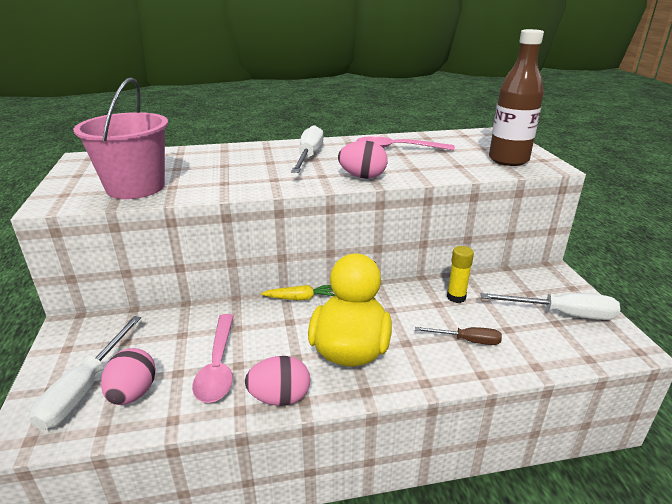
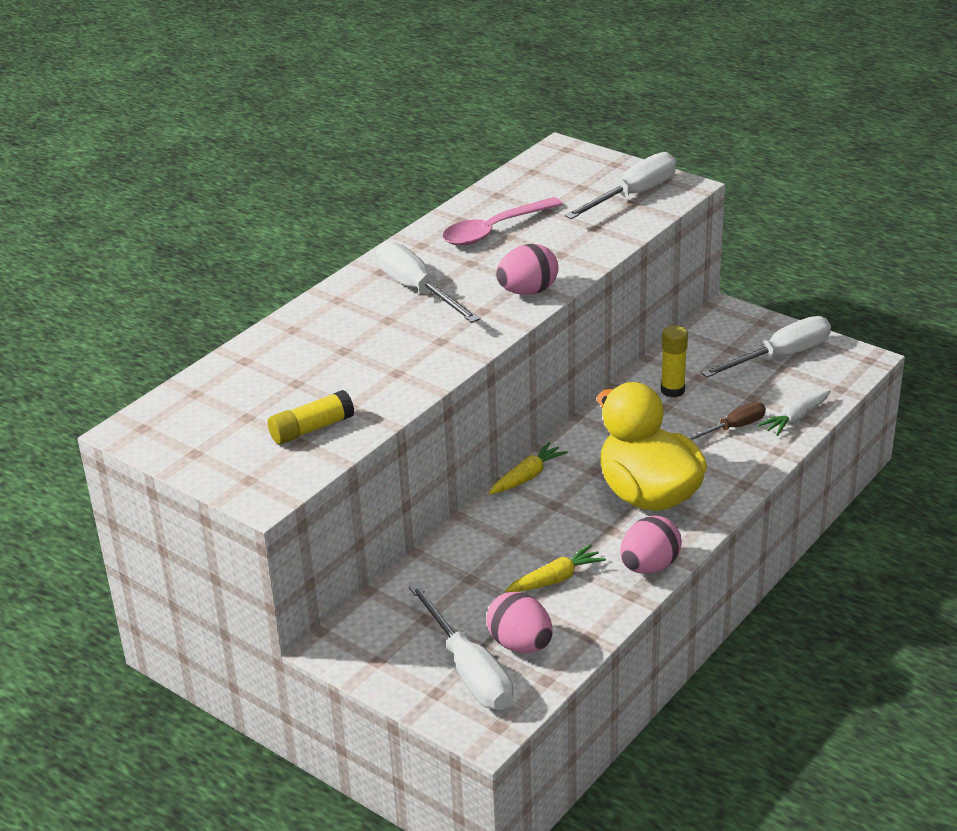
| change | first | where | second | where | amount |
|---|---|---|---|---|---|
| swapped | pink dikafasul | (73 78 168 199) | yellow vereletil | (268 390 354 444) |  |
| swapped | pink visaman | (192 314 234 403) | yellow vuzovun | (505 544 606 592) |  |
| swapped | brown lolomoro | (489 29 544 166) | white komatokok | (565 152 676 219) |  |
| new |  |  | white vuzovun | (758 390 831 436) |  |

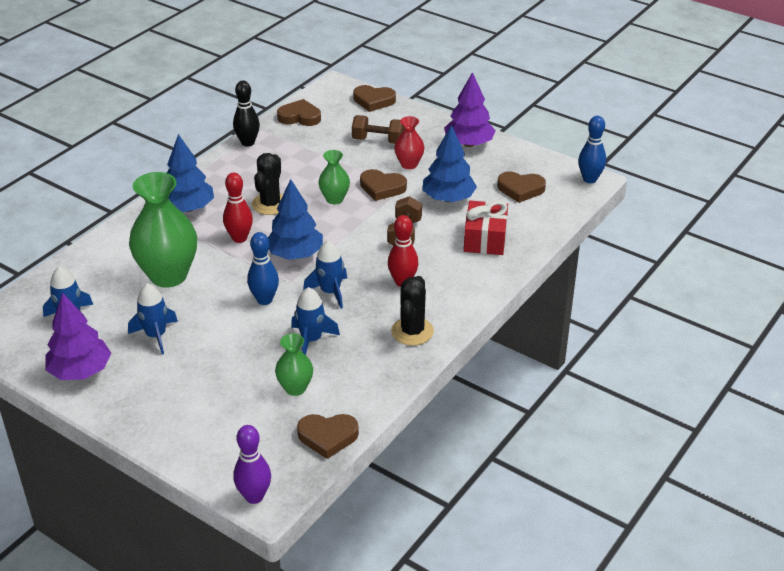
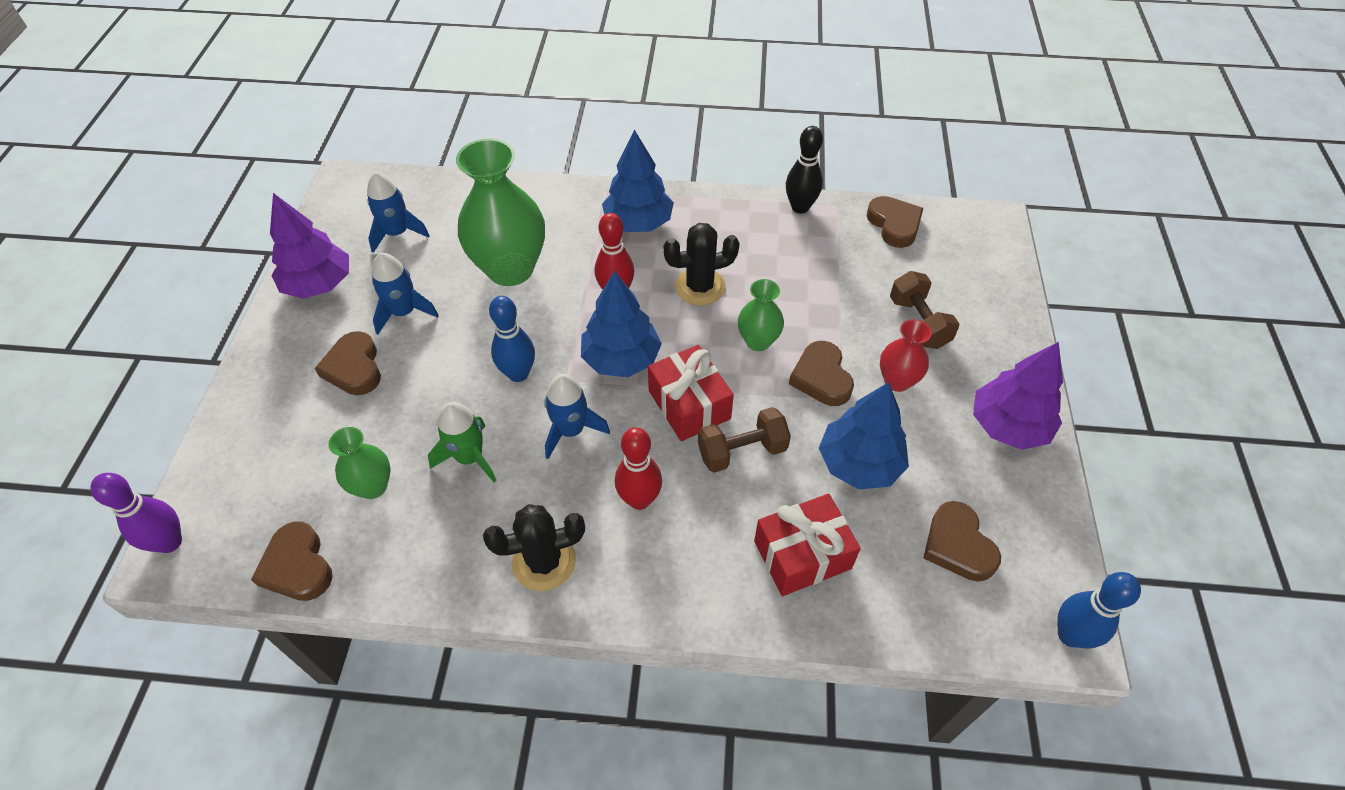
| change | first | where | second | where | amount |
|---|---|---|---|---|---|
| shifted | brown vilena | (353 85 396 112) |  | (314 331 381 395) |  |
| repainted | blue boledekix | (291 287 340 355) | green boledekix | (428 402 497 482) |  |
| new |  |  | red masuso | (648 345 734 441) |  |

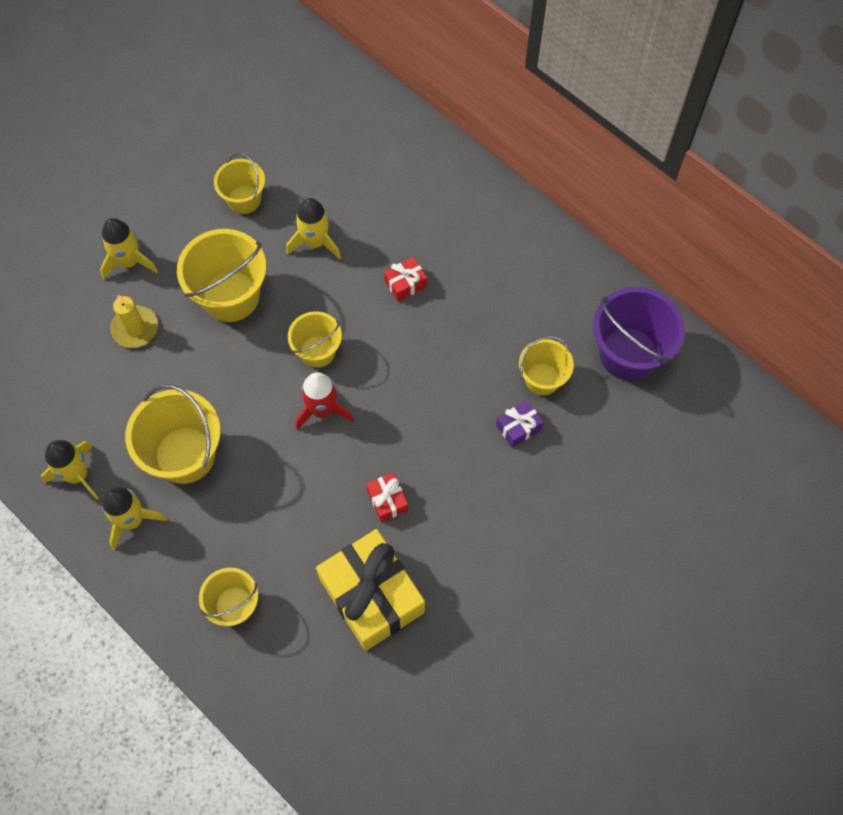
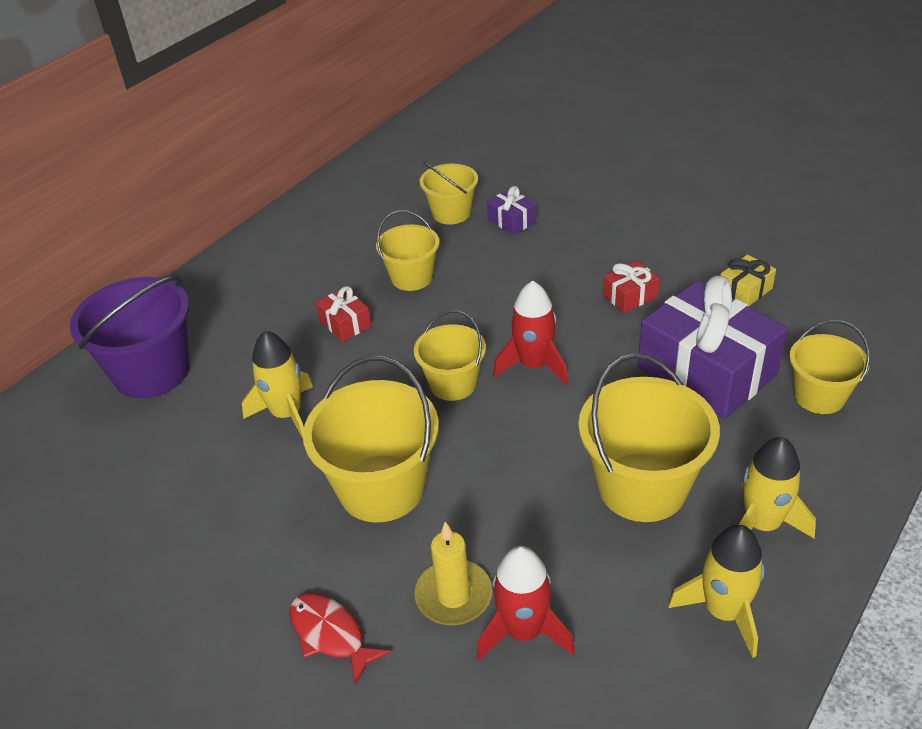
| change | first | where | second | where | amount |
|---|---|---|---|---|---|
| shifted | purple dikafasul | (593 287 685 381) |  | (70 276 189 398) |  |
| swapped | yellow boledekix | (100 218 158 280) | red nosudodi | (289 593 391 685) |  |
| shifted | yellow dikafasul | (214 153 265 214) |  | (376 210 439 291) |  |
| new |  |  | red boledekix | (476 546 575 660) |  |
| new |  |  | purple masuso | (638 276 788 419) |  |
| scaled | yellow masuso | (316 529 425 651) |  | (720 255 776 307) | x0.44 |

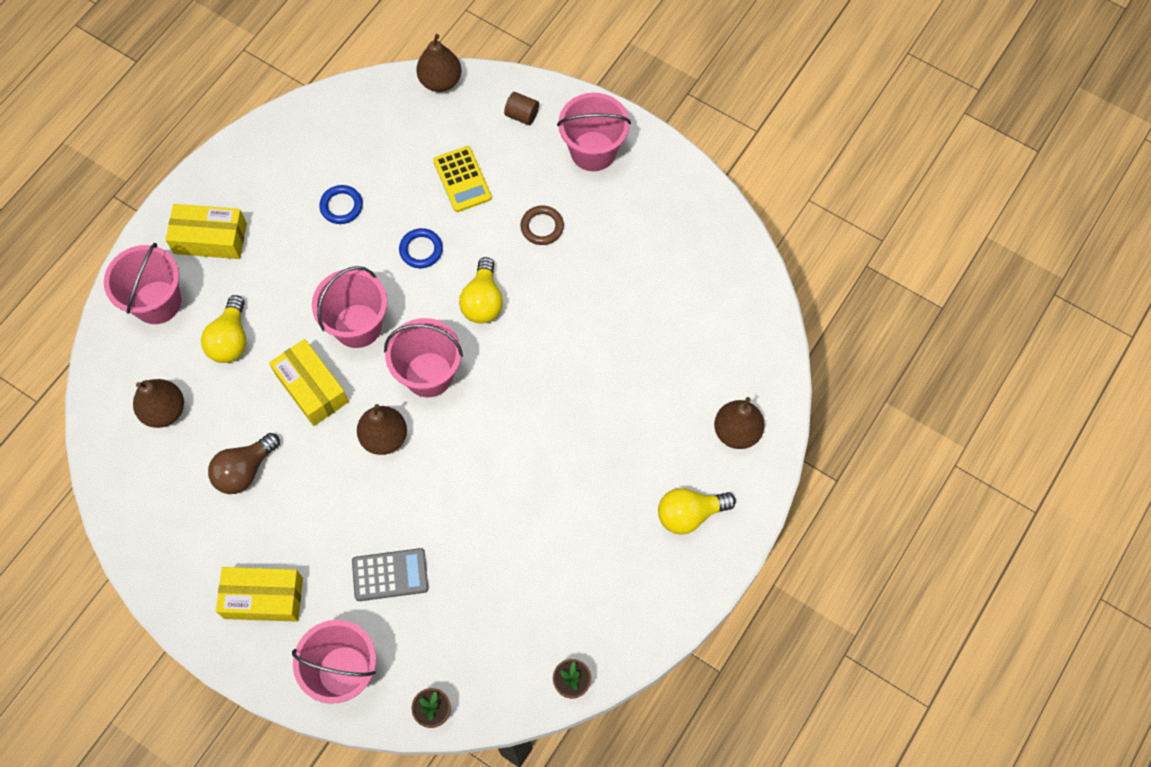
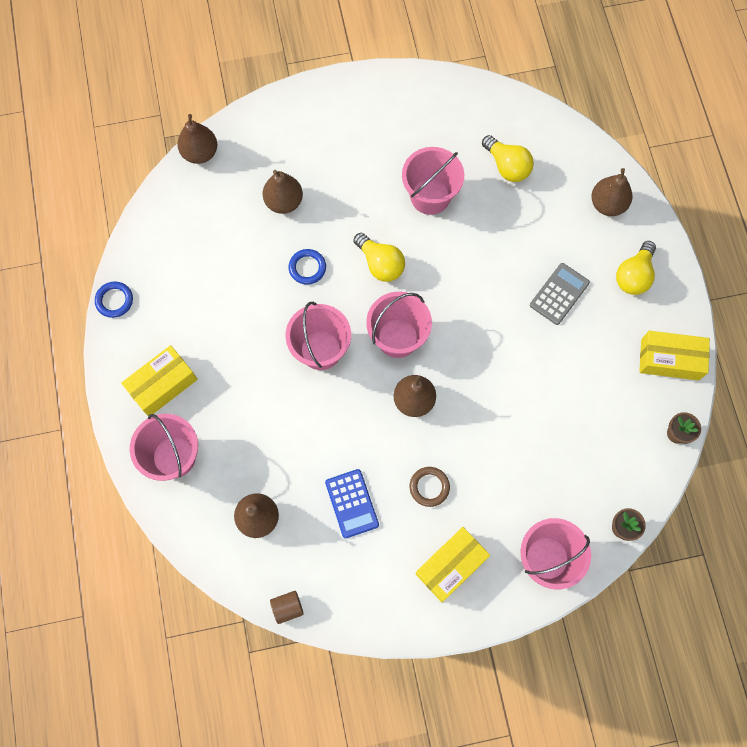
| change | first | where | second | where | amount |
|---|---|---|---|---|---|
| shifted | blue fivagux | (319 185 363 224) |  | (95 281 133 318) |  |
| swapped | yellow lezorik | (433 146 492 212) | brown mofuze | (263 170 303 214) |  |
| shifted | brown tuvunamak | (504 92 539 125) |  | (270 591 304 624) |  |
| swapped | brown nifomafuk | (208 433 280 494) | blue lezorik | (325 469 379 538) |  |
| shifted | pink dikafasul | (557 93 631 171) |  | (402 147 464 215) |  |
| shifted | brown fivagux | (520 205 564 245) |  | (410 467 450 507) |  |
| shifted | yellow nifomafuk | (201 295 246 363) |  | (482 135 534 182) |  |
| shifted | grey lezorik | (352 548 428 601) |  | (530 263 590 325) |  |
| shifted | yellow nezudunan | (269 339 349 426) |  | (639 331 710 380) |  |

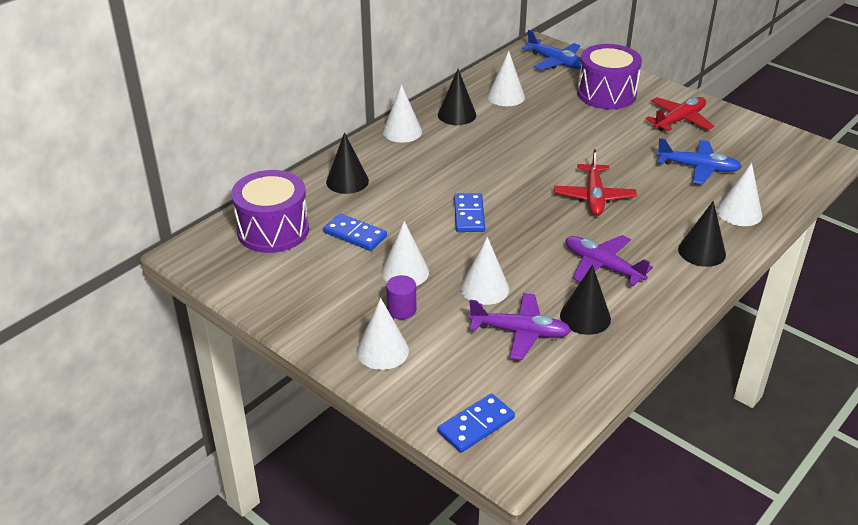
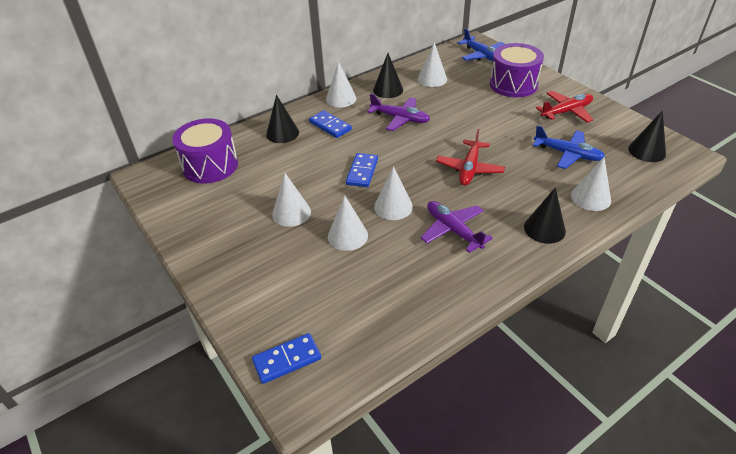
| change | first | where | second | where | amount |
|---|---|---|---|---|---|
| shifted | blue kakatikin | (323 213 387 251) |  | (309 110 352 138) |  |
| shifted | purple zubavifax | (469 293 571 360) |  | (367 93 430 131) |  |
| shifted | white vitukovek | (356 298 409 370) |  | (374 166 413 220) |  |
| shifted | black vitukovek | (560 265 611 335) |  | (628 111 666 162) |  |
| gone | purple tuvunamak | (386 275 416 319) |  |  |  |

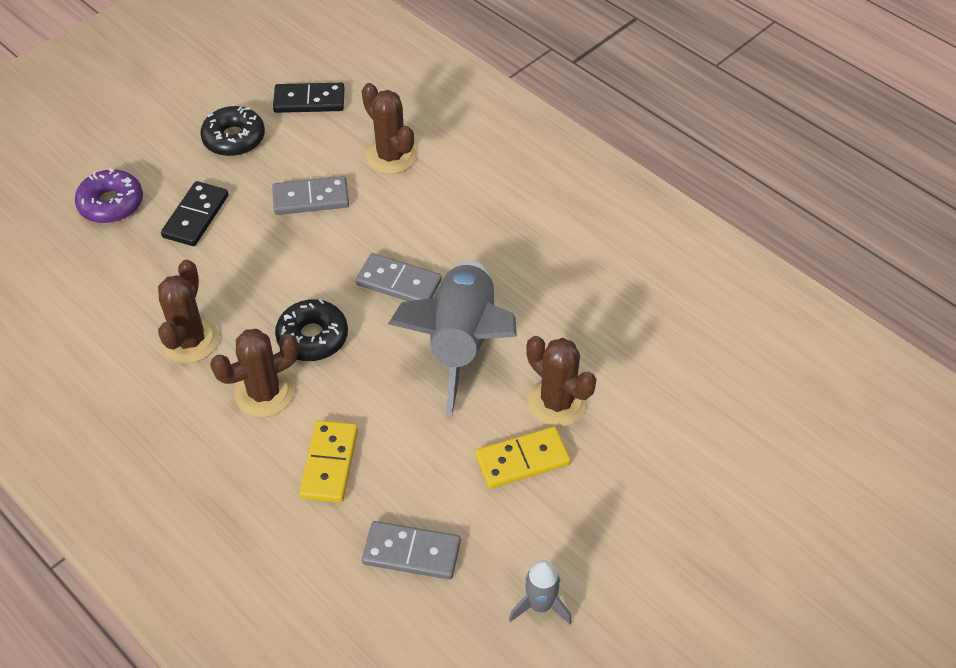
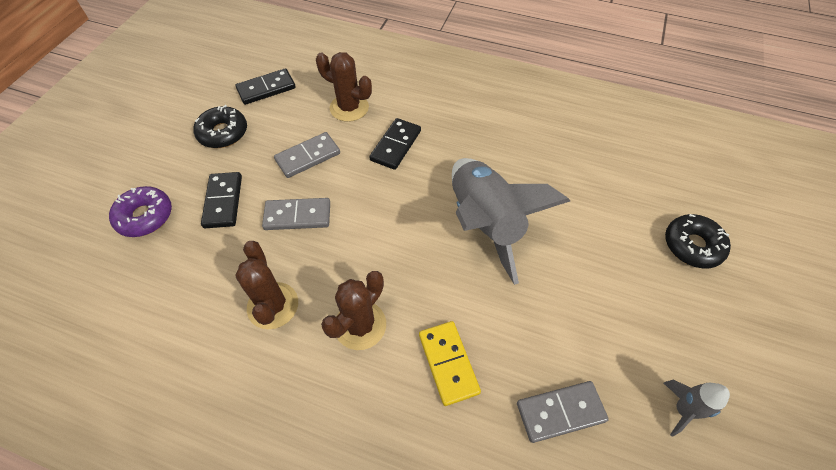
| change | first | where | second | where | amount |
|---|---|---|---|---|---|
| shifted | grey kakatikin | (356 253 442 301) |  | (262 198 330 230) |  |
| new |  |  | black kakatikin | (370 118 421 170) |  |
| shifted | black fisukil | (275 299 348 361) |  | (665 214 731 268) |  |
| gone | yellow kakatikin | (475 427 571 489) |  |  |  |
| gone | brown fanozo | (526 336 597 427) |  |  |  |

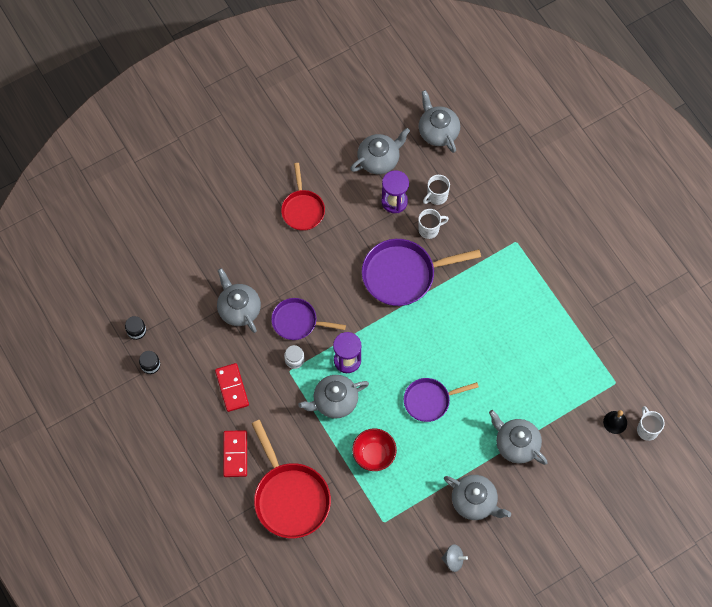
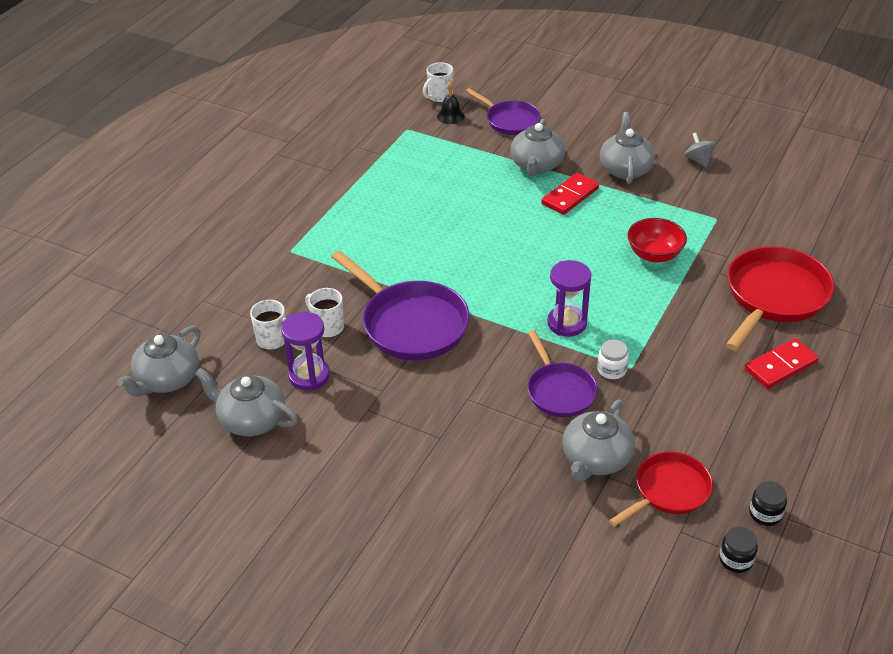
| change | first | where | second | where | amount |
|---|---|---|---|---|---|
| shifted | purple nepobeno | (404 378 479 422) |  | (465 88 541 135) |  |
| shifted | red kakatikin | (215 363 249 412) |  | (541 173 599 215) |  |
| shifted | red nepobeno | (281 163 325 231) |  | (609 452 713 527) |  |
| gone | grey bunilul | (298 375 369 419) |  |  |  |

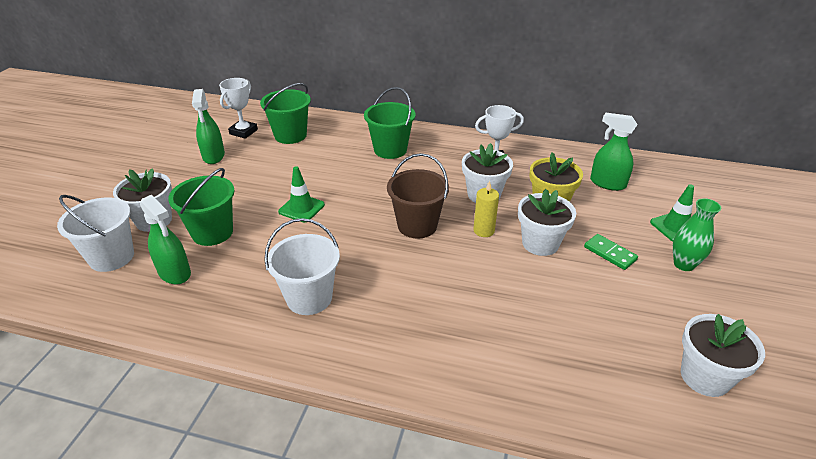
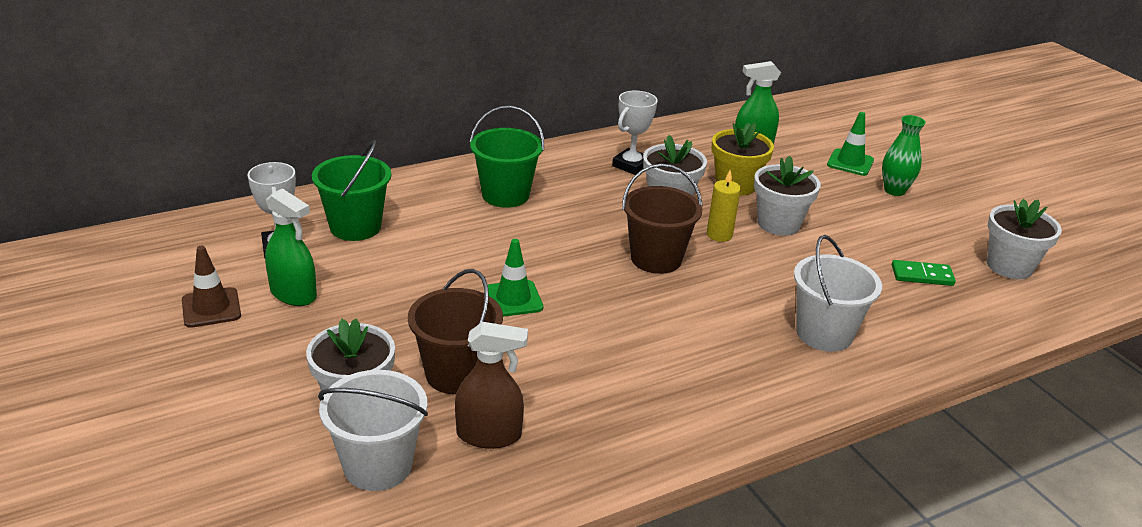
| change | first | where | second | where | amount |
|---|---|---|---|---|---|
| new |  |  | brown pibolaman | (182 246 241 328) |  |
| repainted | green dikafasul | (168 168 235 246) | brown dikafasul | (408 269 503 394) |  |
| repainted | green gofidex | (140 195 191 284) | brown gofidex | (455 322 528 449) |  |
| shifted | white dikafasul | (264 218 340 315) |  | (794 235 882 352) |  |
| shifted | green kakatikin | (584 234 638 270) |  | (892 260 956 286) |  |

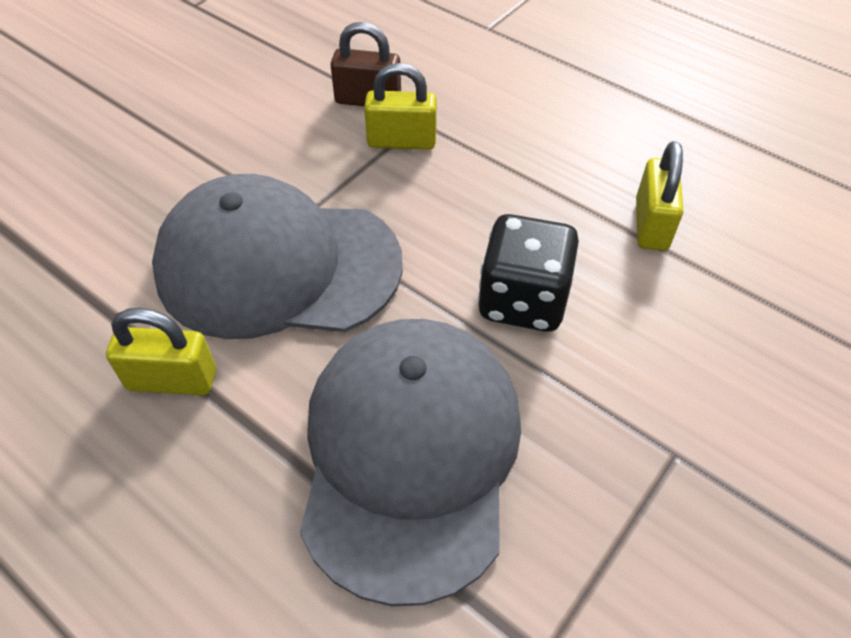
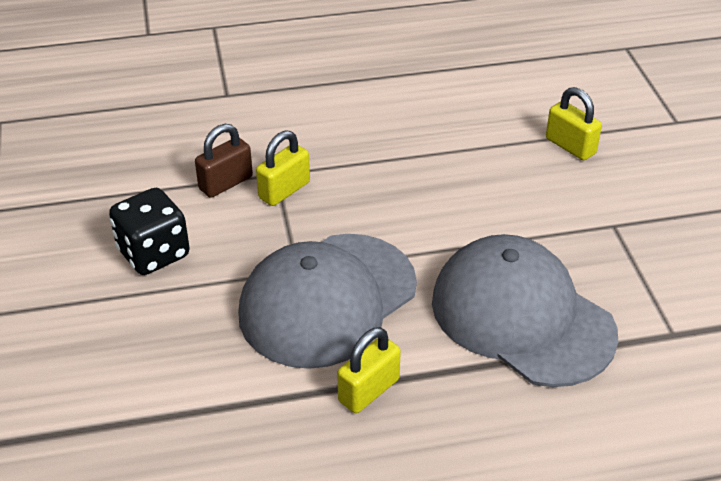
| change | first | where | second | where | amount |
|---|---|---|---|---|---|
| shifted | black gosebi | (478 214 579 332) |  | (109 188 190 275) |  |
| shifted | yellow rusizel | (636 141 684 251) |  | (546 87 602 160) |  |

